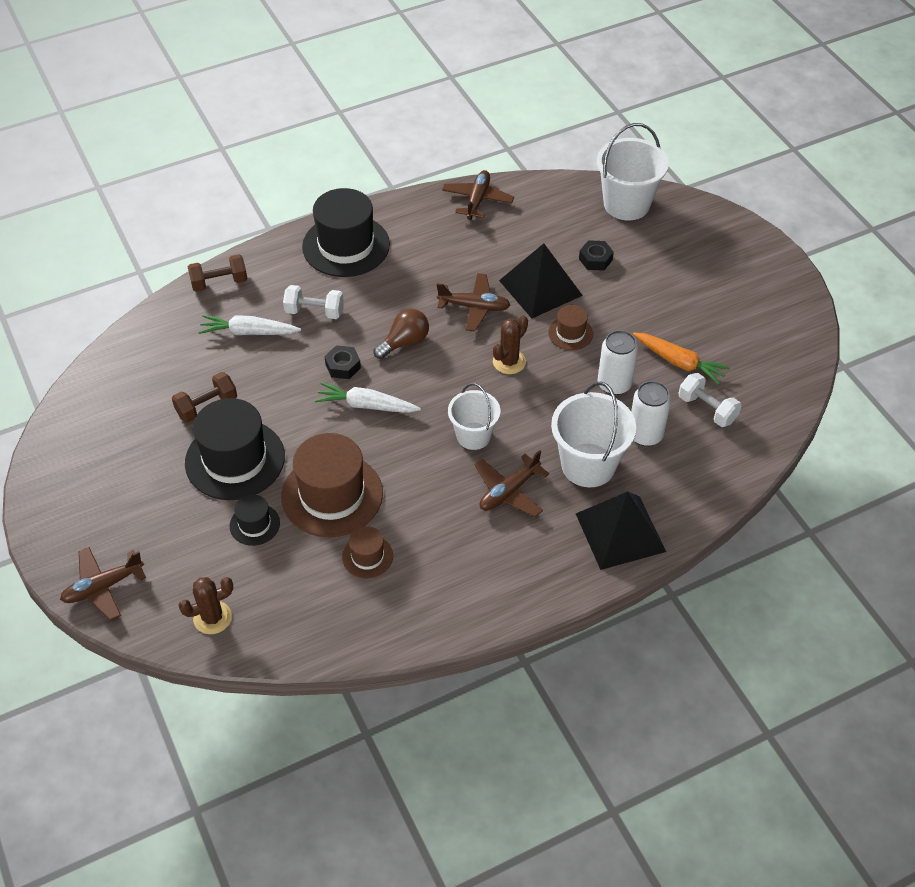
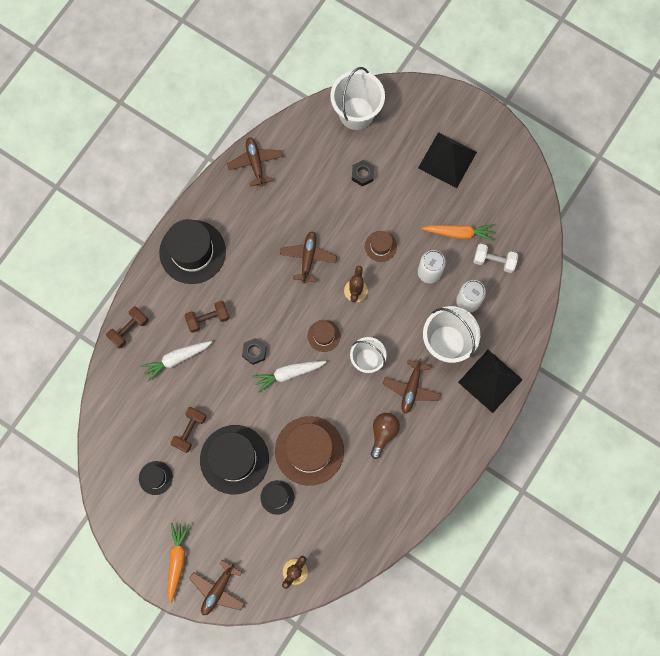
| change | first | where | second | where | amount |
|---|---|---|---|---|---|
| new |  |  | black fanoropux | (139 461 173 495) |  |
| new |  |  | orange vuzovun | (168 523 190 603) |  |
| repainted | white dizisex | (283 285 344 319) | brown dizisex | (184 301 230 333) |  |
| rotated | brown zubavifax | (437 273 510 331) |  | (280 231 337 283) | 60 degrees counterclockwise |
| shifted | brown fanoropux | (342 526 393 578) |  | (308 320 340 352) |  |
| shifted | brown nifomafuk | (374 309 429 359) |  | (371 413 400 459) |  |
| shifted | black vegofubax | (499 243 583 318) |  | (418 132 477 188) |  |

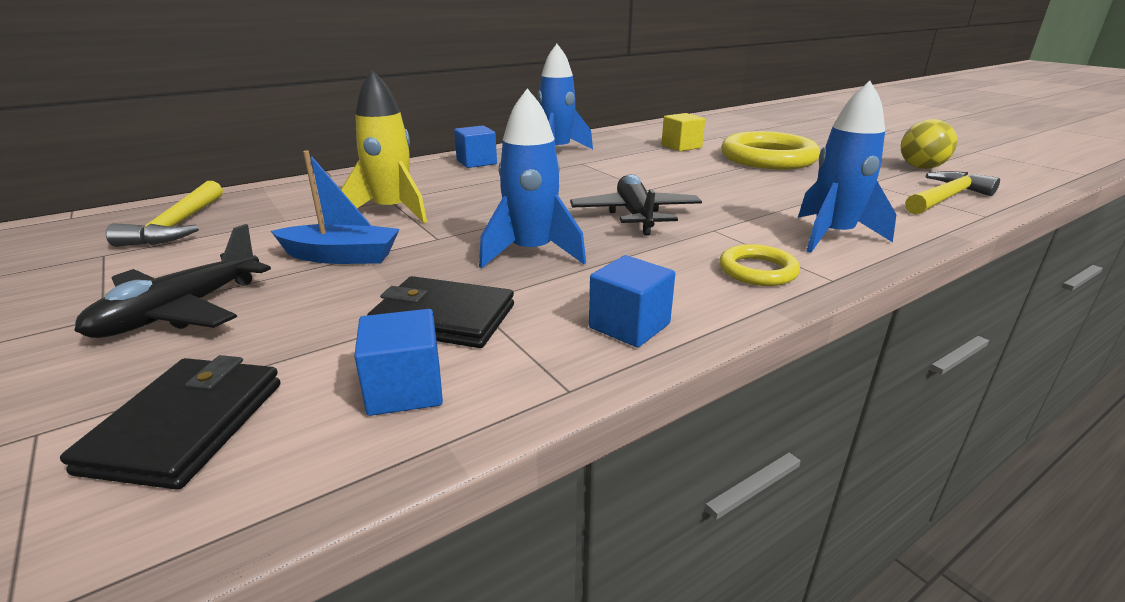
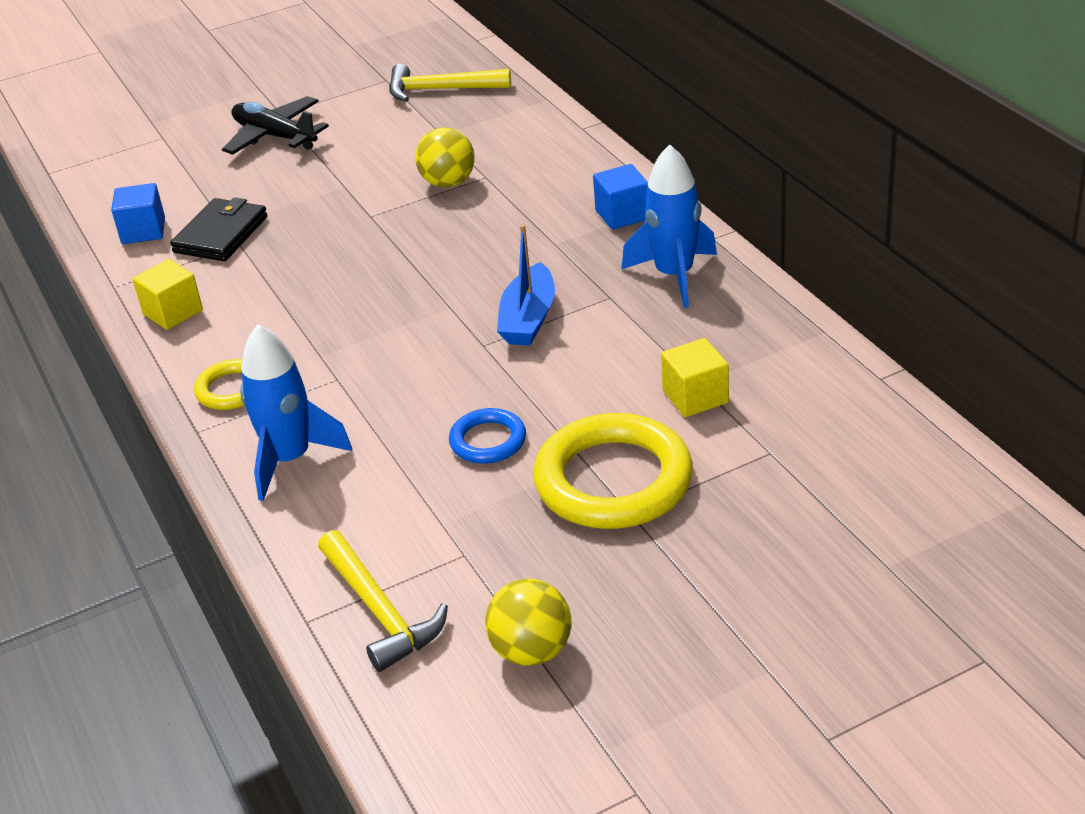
| change | first | where | second | where | amount |
|---|---|---|---|---|---|
| repainted | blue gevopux | (589 255 675 347) | yellow gevopux | (133 259 203 330) |  |
| swapped | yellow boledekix | (341 70 427 223) | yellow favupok | (415 128 475 188) |  |
| new |  |  | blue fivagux | (449 408 526 464) |  |
| shifted | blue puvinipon | (271 150 400 264) |  | (497 224 555 346) |  |
| gone | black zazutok | (60 355 280 490) |  |  |  |
| gone | blue boledekix | (479 88 586 269) |  |  |  |
| gone | black zubavifax | (570 174 702 236) |  |  |  |

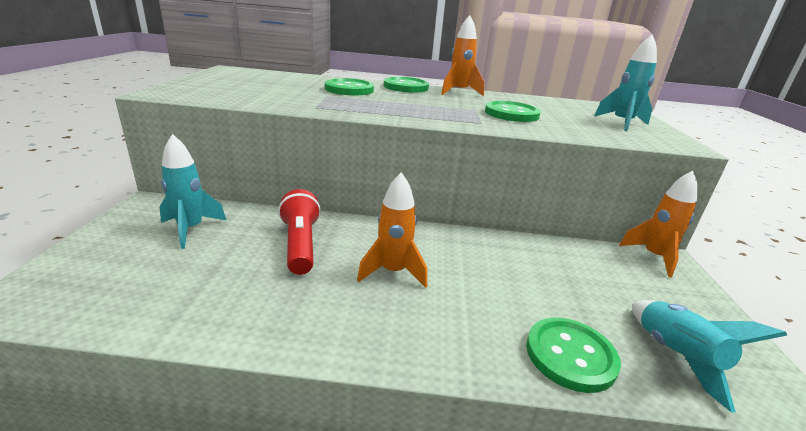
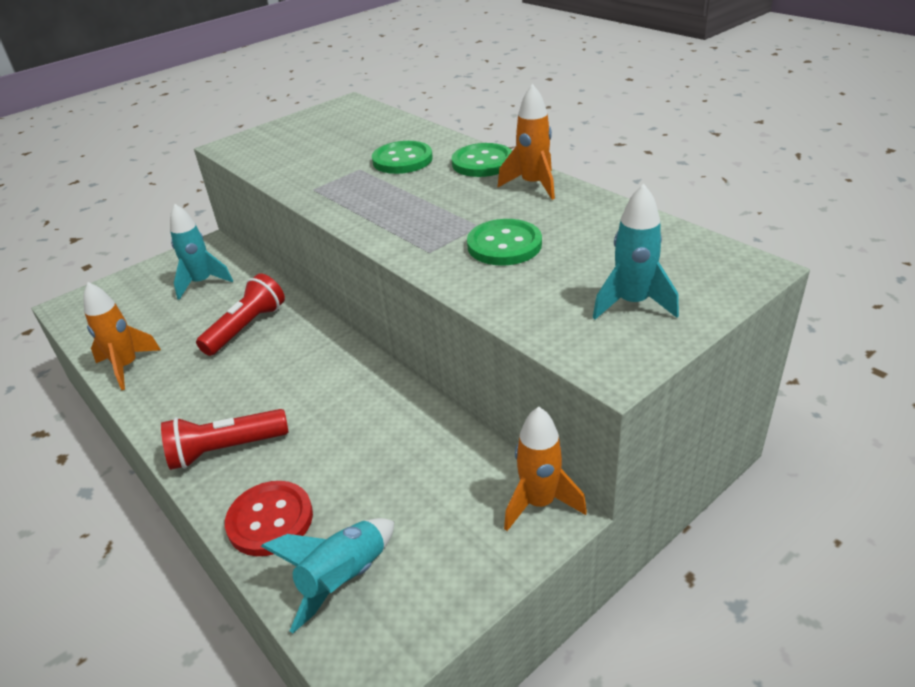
| change | first | where | second | where | amount |
|---|---|---|---|---|---|
| shifted | orange boledekix | (357 172 427 288) |  | (83 282 161 390) |  |
| new |  |  | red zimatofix | (161 409 288 470) |  |
| repainted | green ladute | (526 318 621 393) | red ladute | (225 481 313 556) |  |

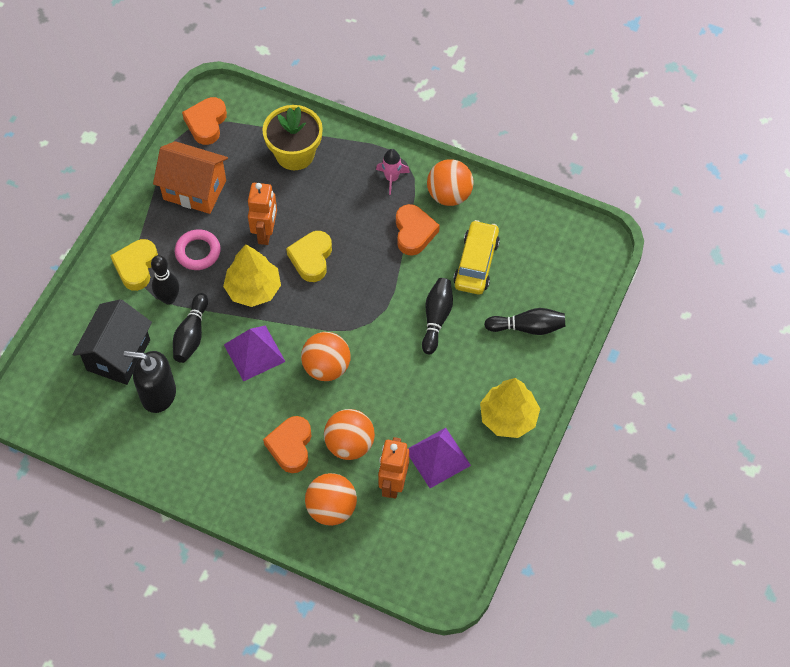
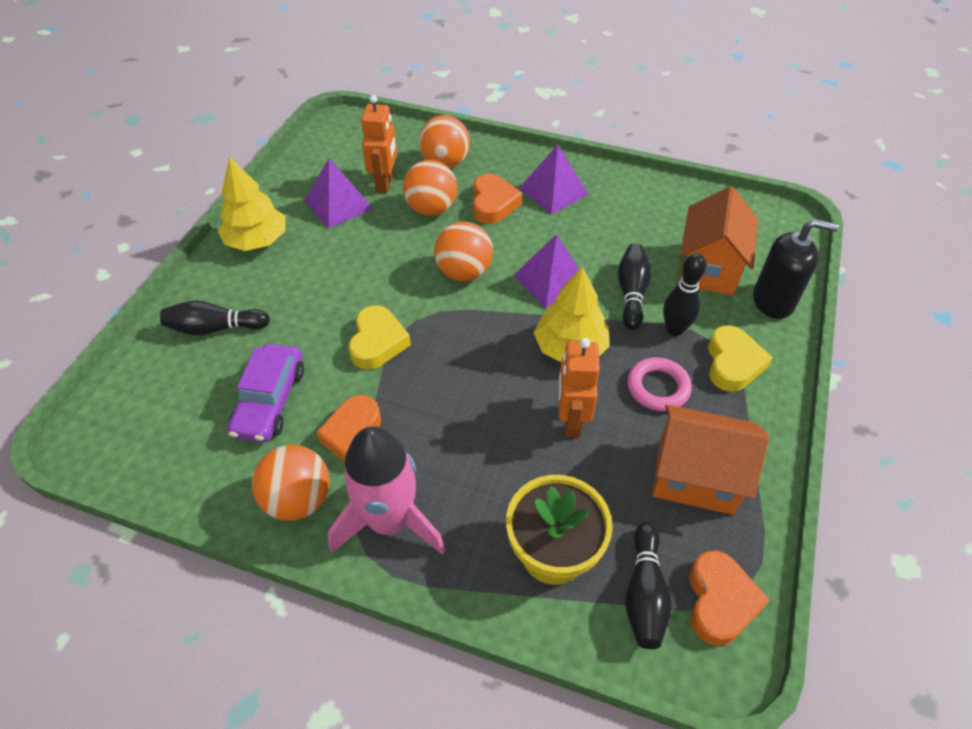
| change | first | where | second | where | amount |
|---|---|---|---|---|---|
| repainted | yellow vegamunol | (453 220 500 295) | purple vegamunol | (228 344 304 442) |  |
| scaled | pink boledekix | (376 149 410 195) |  | (328 426 445 555) | x2.05 |
| shifted | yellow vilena | (286 231 332 282) |  | (349 305 411 370) |  |
| new |  |  | purple vegofubax | (519 145 588 215) |  |
| shifted | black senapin | (422 278 453 354) |  | (625 522 672 649) |  |
| repainted | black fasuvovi | (73 299 152 385) | orange fasuvovi | (680 186 758 296) |  |
| shifted | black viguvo | (124 351 176 413) |  | (753 219 839 319) |  |

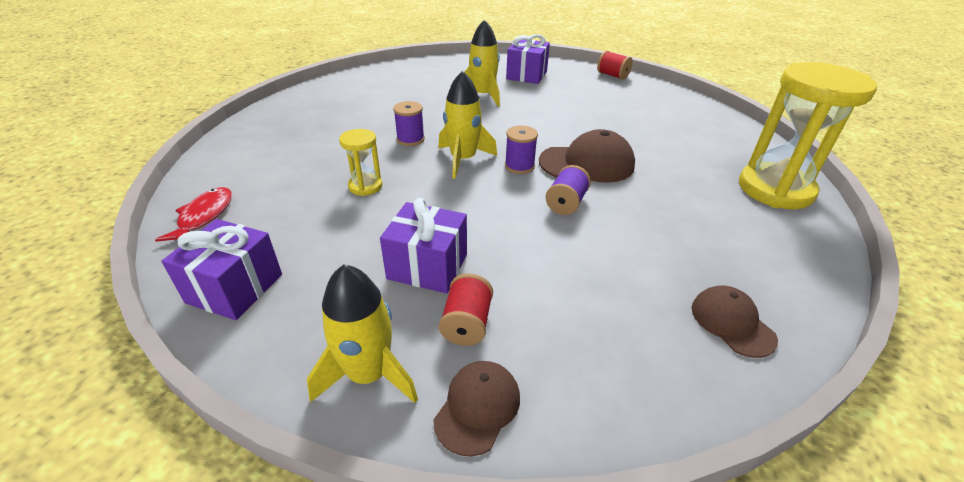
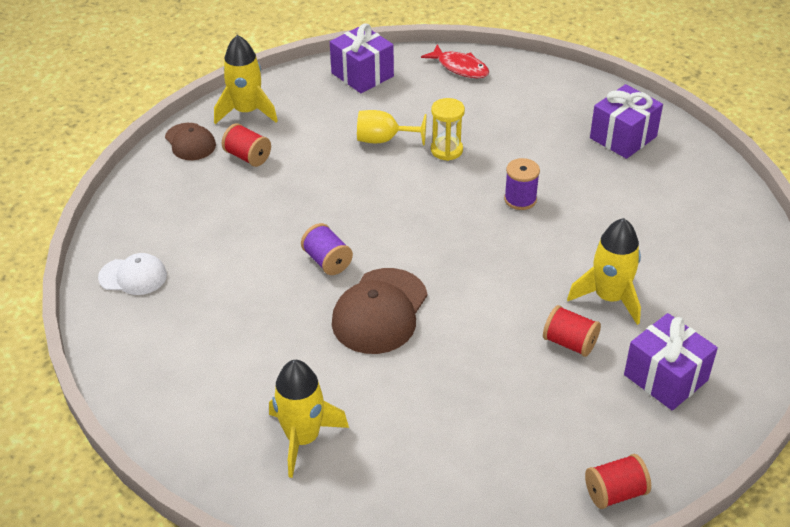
| change | first | where | second | where | amount |
|---|---|---|---|---|---|
| repainted | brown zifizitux | (692 286 778 358) | white zifizitux | (98 253 167 295) |  |
| shifted | yellow boledekix | (438 71 497 179) |  | (269 360 349 478) |  |
| new |  |  | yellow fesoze | (357 110 427 146) |  |
| new |  |  | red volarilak | (543 305 601 357) |  |
| shifted | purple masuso | (380 198 467 293) |  | (590 84 663 159) |  |
| gone | purple volarilak | (505 125 538 174) |  |  |  |
| gone | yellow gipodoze | (739 62 877 209) |  |  |  |

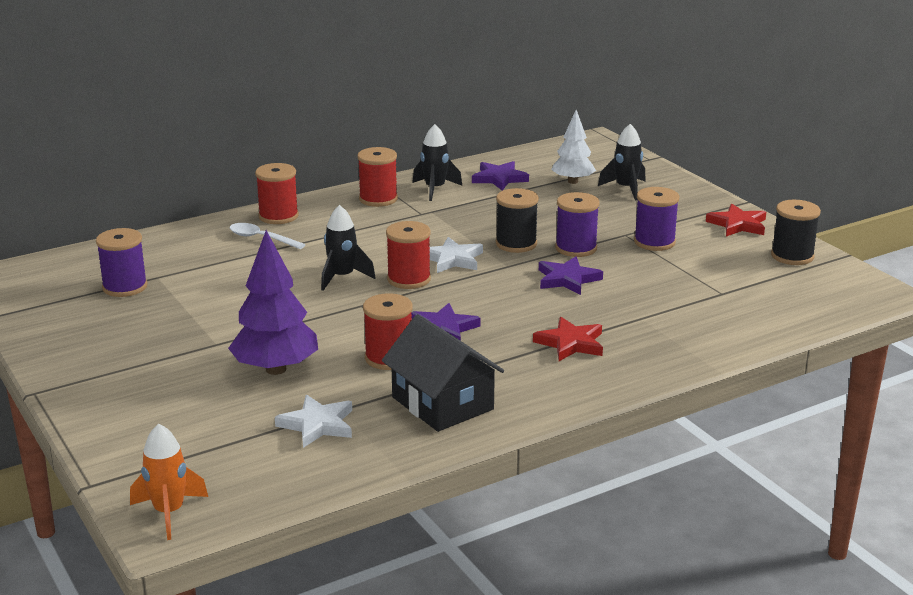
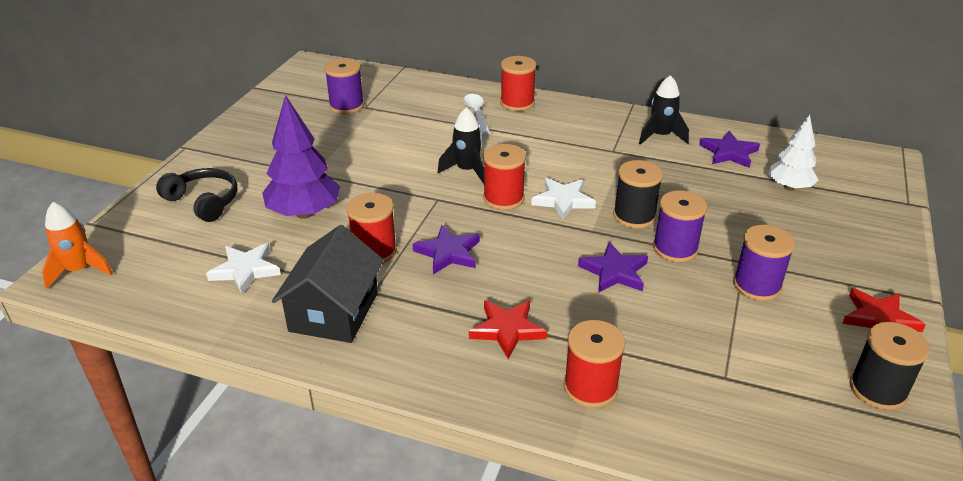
| change | first | where | second | where | amount |
|---|---|---|---|---|---|
| new |  |  | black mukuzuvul | (156 168 238 222) |  |
| shifted | red volarilak | (358 147 398 207) |  | (564 320 625 408) |  |
| gone | black boledekix | (598 124 646 201) |  |  |  |

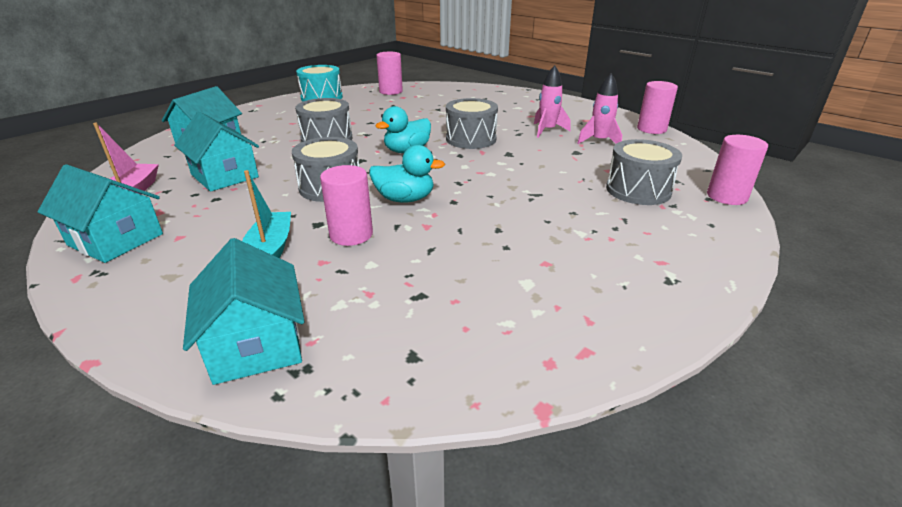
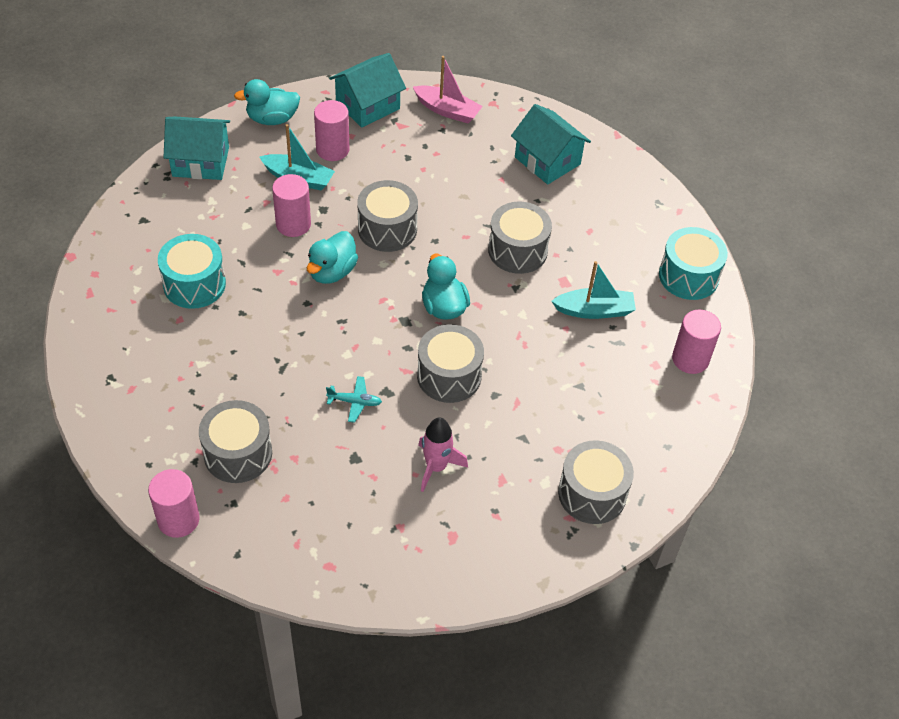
| change | first | where | second | where | amount |
|---|---|---|---|---|---|
| new |  |  | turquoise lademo | (158 234 226 309) |  |
| new |  |  | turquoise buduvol | (234 79 300 125) |  |
| shifted | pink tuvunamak | (637 81 678 134) |  | (314 100 350 161) |  |
| new |  |  | turquoise zubavifax | (326 376 382 423) |  |
| new |  |  | turquoise puvinipon | (552 261 636 319) |  |
| new |  |  | grey lademo | (558 440 634 524) |  |
| gone | turquoise fasuvovi | (174 112 259 192) |  |  |  |
| gone | pink boledekix | (577 73 622 144) |  |  |  |

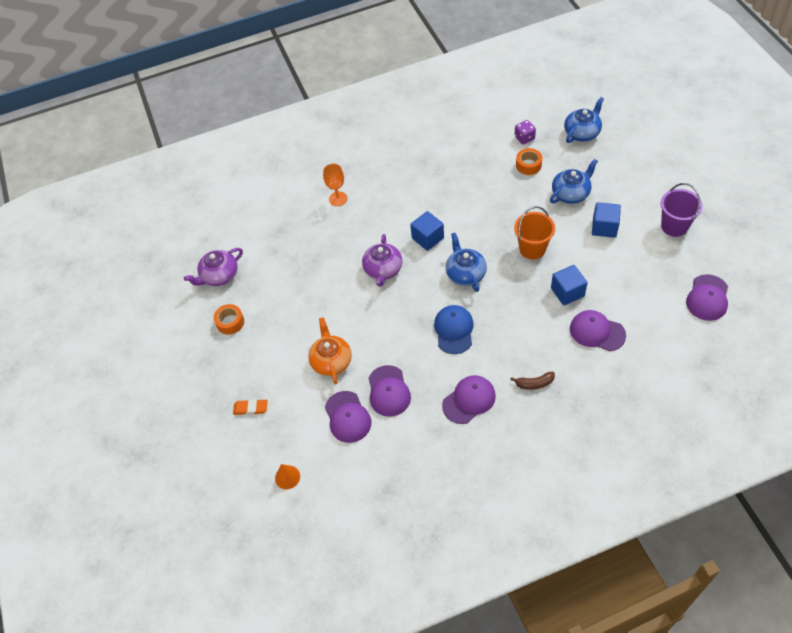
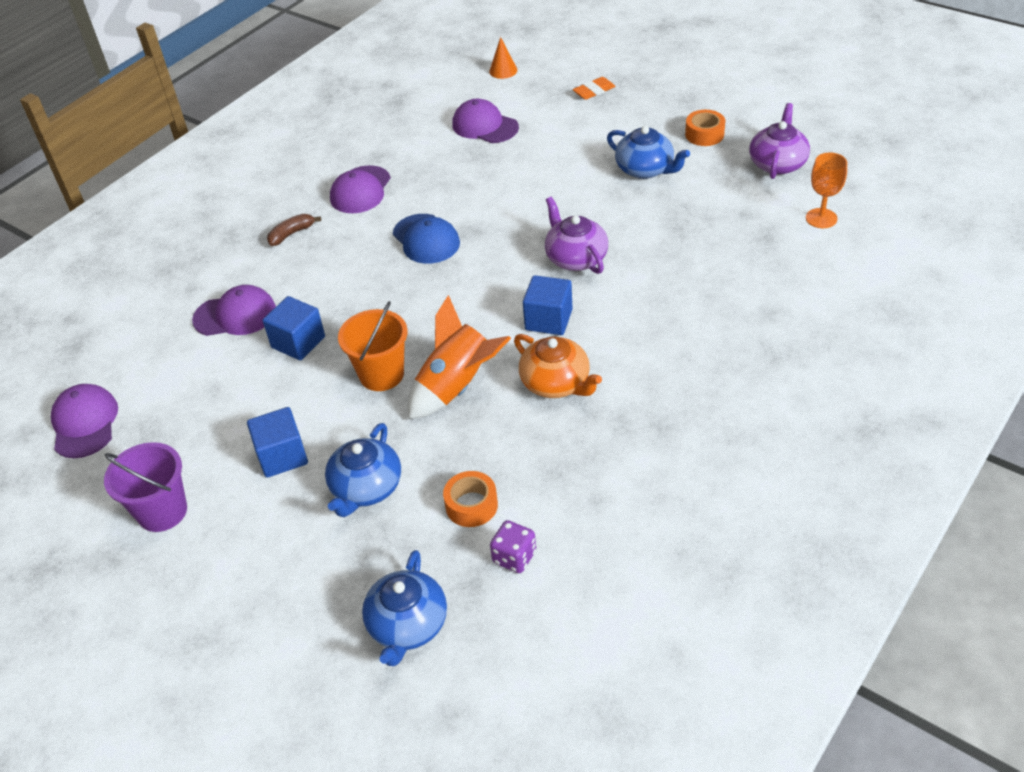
| change | first | where | second | where | amount |
|---|---|---|---|---|---|
| new |  |  | orange boledekix | (408 295 511 419) |  |
| shifted | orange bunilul | (308 317 352 384) |  | (514 334 602 398) |  |
| shifted | blue bunilul | (446 233 487 292) |  | (607 126 690 179) |  |
| shifted | orange fesoze | (323 164 347 206) |  | (806 153 847 228) |  |
| gone | purple zifizitux | (369 365 411 417) |  |  |  |

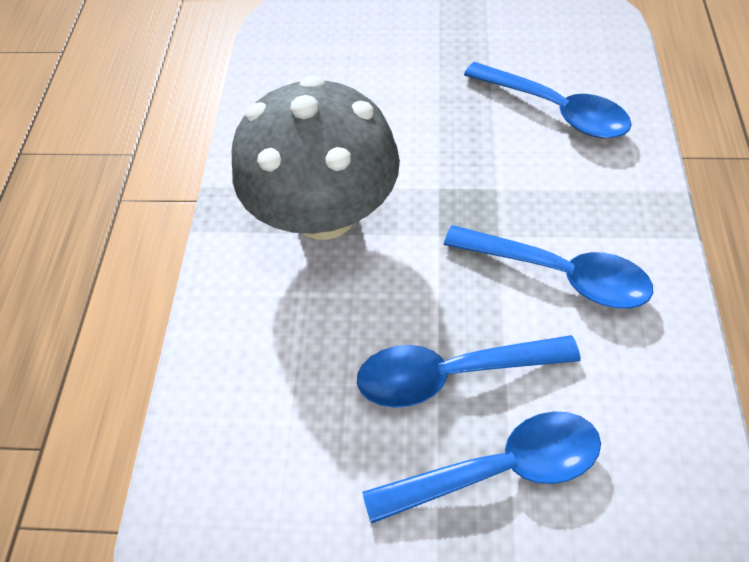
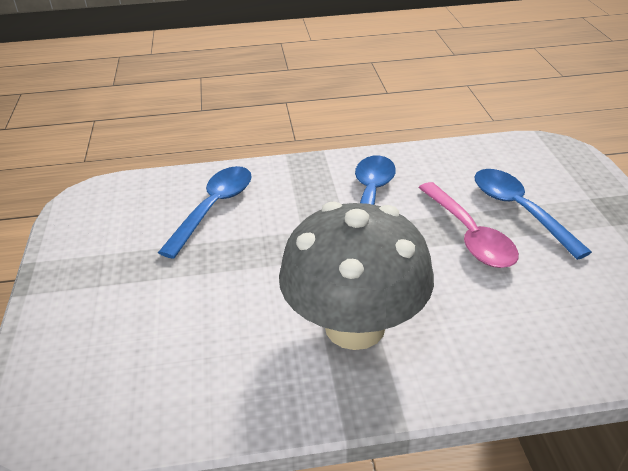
| change | first | where | second | where | amount |
|---|---|---|---|---|---|
| repainted | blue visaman | (357 335 581 408) | pink visaman | (418 182 519 268) |  |

